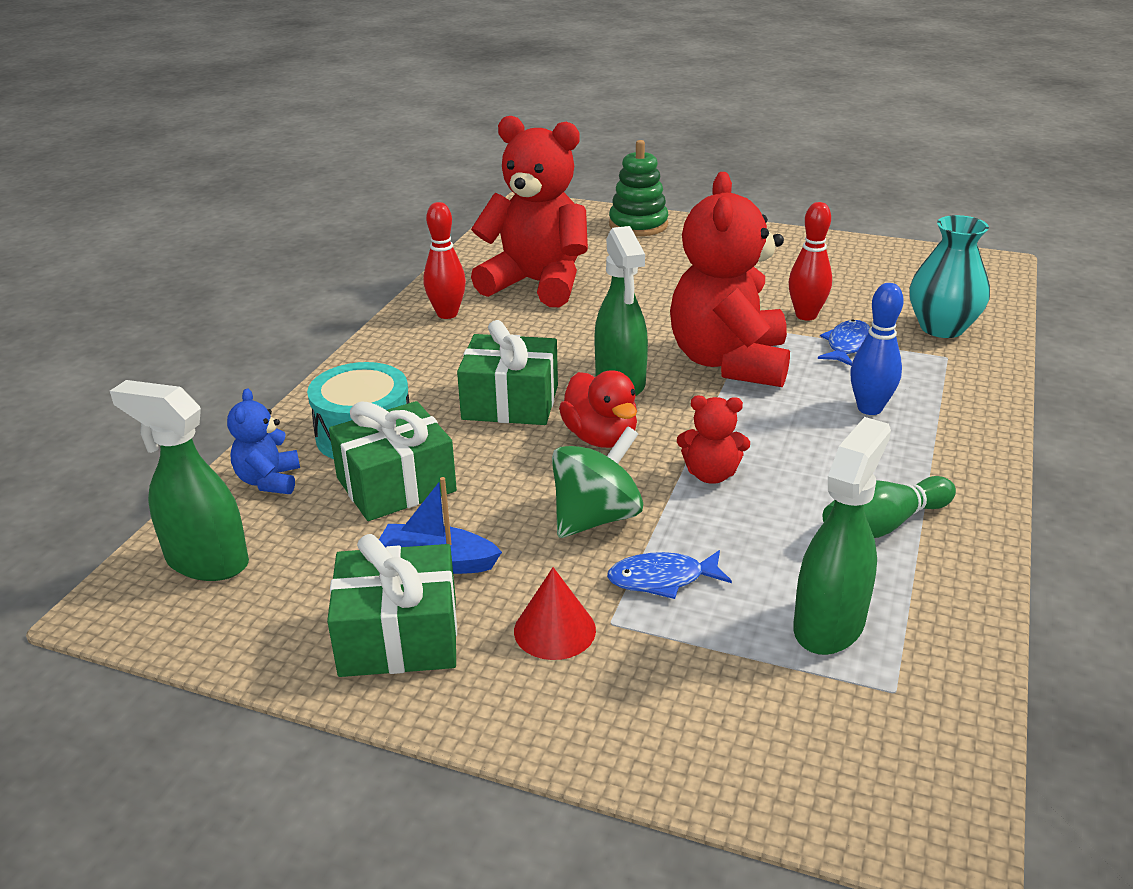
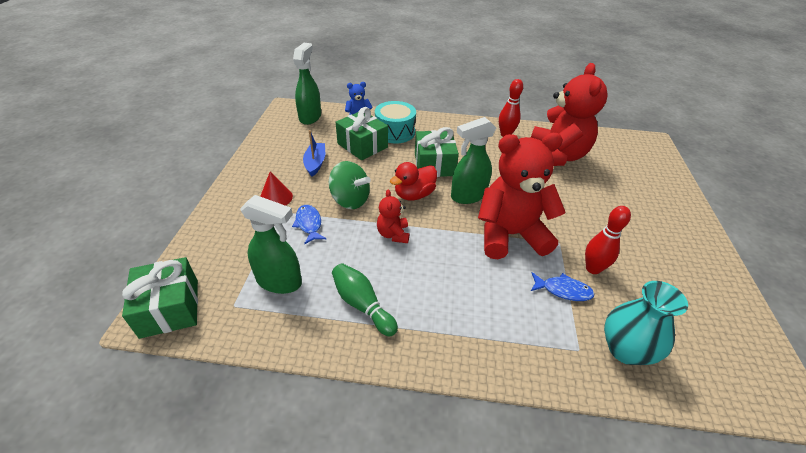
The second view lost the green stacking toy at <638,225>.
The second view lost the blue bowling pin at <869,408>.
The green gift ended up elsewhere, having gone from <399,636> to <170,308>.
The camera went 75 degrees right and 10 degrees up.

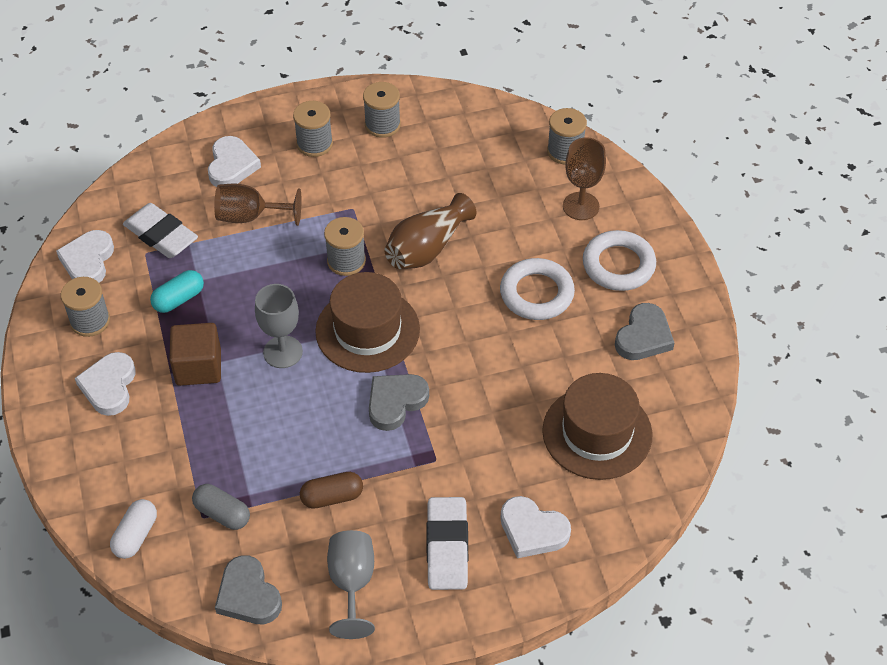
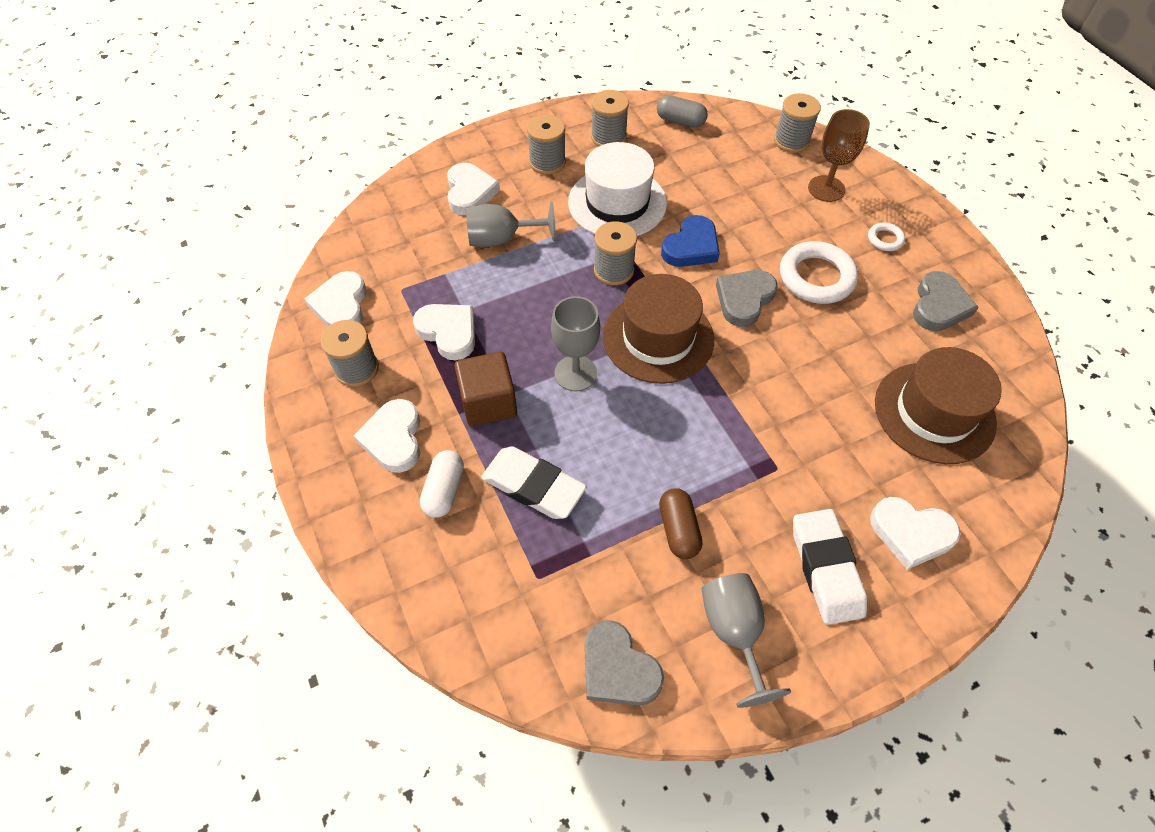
The second view gained the white hat at <617,203>.
The white capsule ended up elsewhere, having gone from <136,535> to <444,490>.
The white eraser ended up elsewhere, having gone from <161,235> to <533,486>.
The grey capsule ended up elsewhere, having gone from <222,513> to <680,121>.
The grey heart ended up elsewhere, having gone from <395,402> to <744,299>.
Where the turquoise capsule stood at <179,299>, the white heart came to stand at <448,332>.
Where the brown vase stood at <427,248>, the blue heart came to stand at <691,247>.
What was the brown goblet at <250,217> turned into the grey goblet at <501,239>.
The brown capsule at <332,497> ended up facing another way, 75 degrees counterclockwise from before.
The size of the white ring at <618,265> changed by a factor of 0.49.
The camera went 10 degrees left and 5 degrees up.

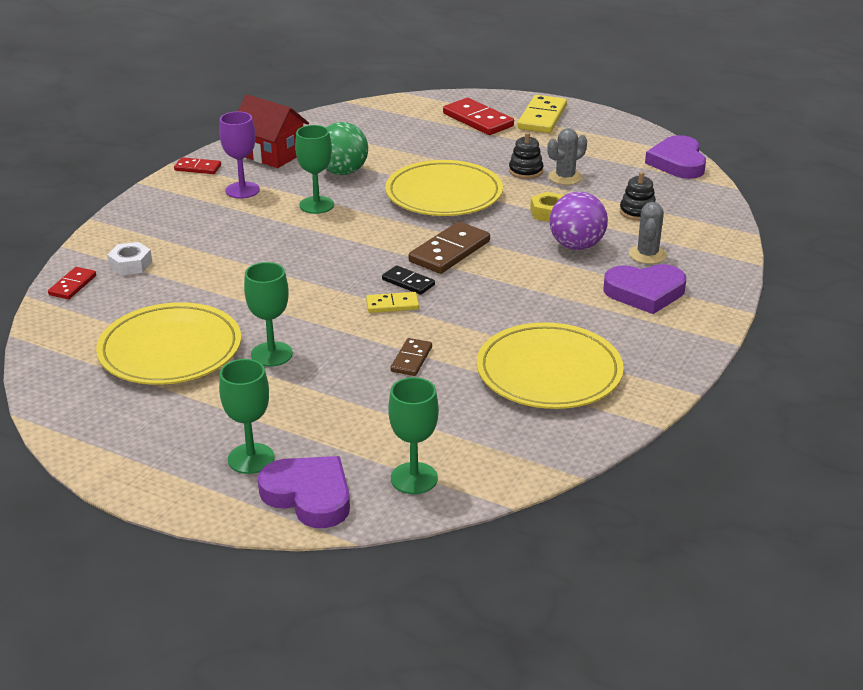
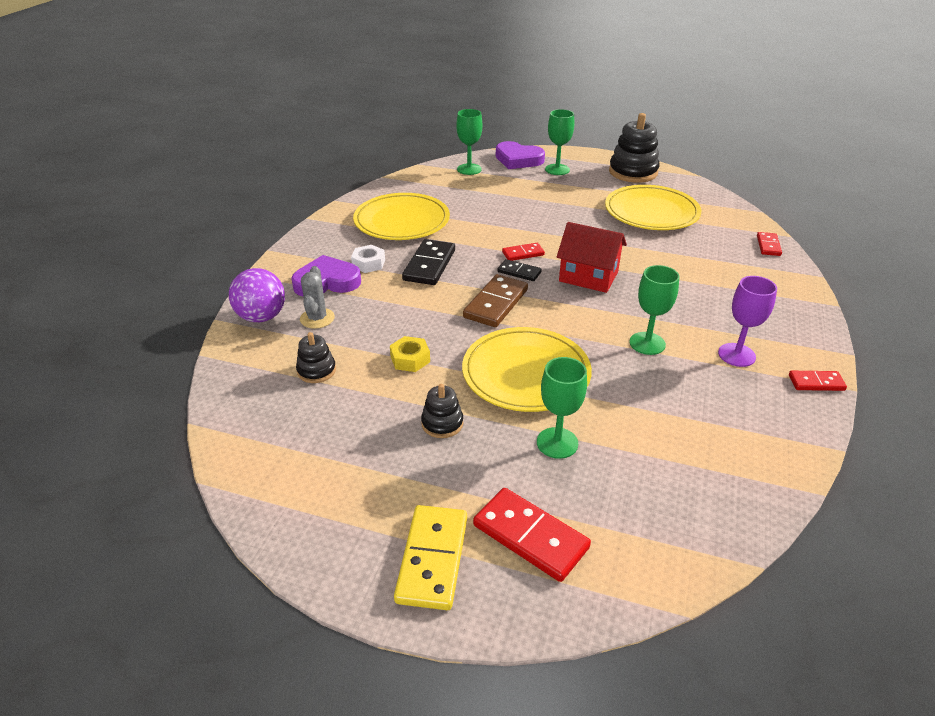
The second view lost the green ball at <343,172>.
The second view lost the brown domino at <411,359>.
The second view lost the grey cactus at <565,177>.
The second view lost the purple heart at <677,162>.
The second view gained the black domino at <429,265>.
The second view gained the black stacking toy at <633,172>.
The white nut ended up elsewhere, having gone from <130,264> to <368,263>.
The red house ended up elsewhere, having gone from <272,154> to <588,277>.
The green goblet ended up elsewhere, having gone from <271,354> to <557,443>.
The purple ball ended up elsewhere, having gone from <576,246> to <262,317>.
What was the yellow domino at <392,305> turned into the red domino at <523,253>.
The camera went 170 degrees right and 5 degrees up.

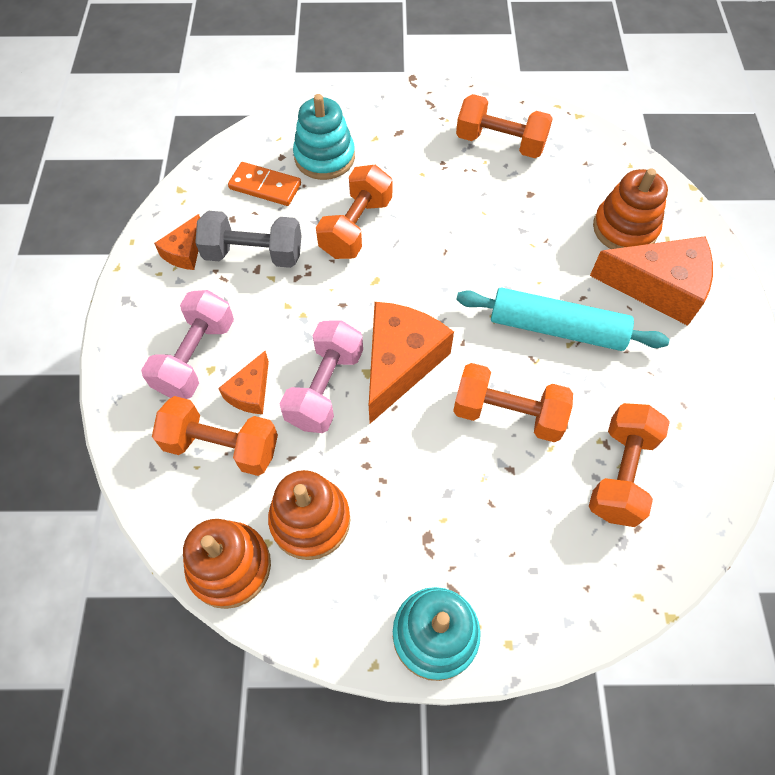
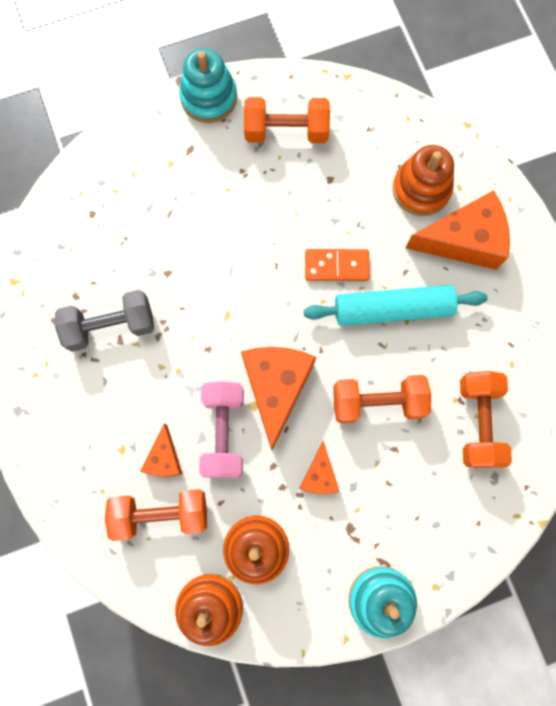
The second view lost the pink dumbbell at <196,357>.
The second view lost the orange dumbbell at <356,227>.
The orange cheese ended up elsewhere, having gone from <185,252> to <319,475>.
The orange domino ended up elsewhere, having gone from <265,186> to <336,266>.
The turquoise stacking toy ended up elsewhere, having gone from <324,157> to <209,98>.
The camera went 20 degrees left and 15 degrees up.

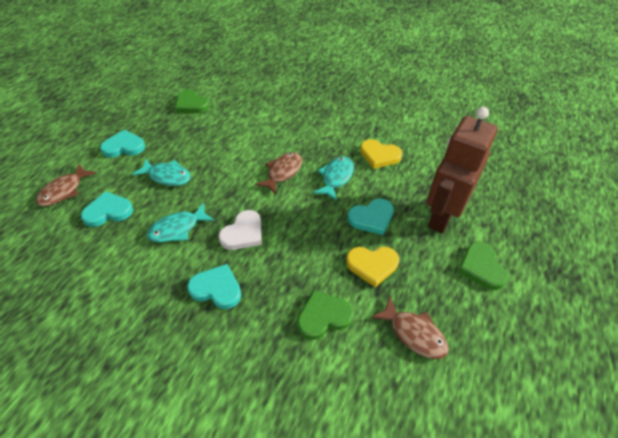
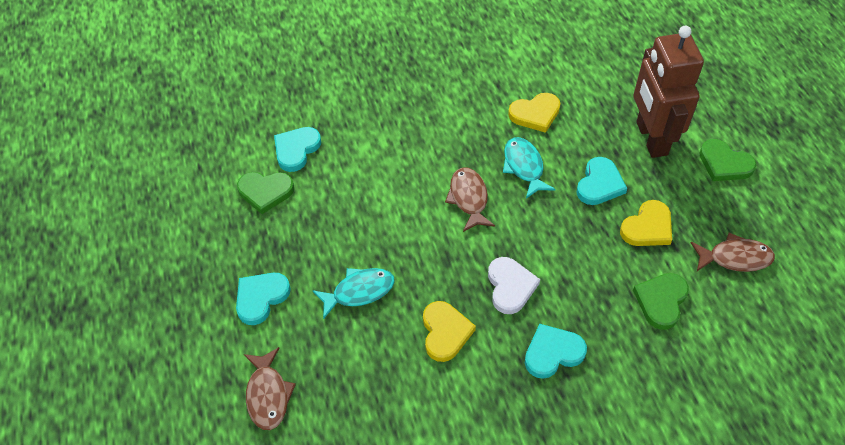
The turquoise heart ended up elsewhere, having gone from <108,211> to <296,150>.
Where the turquoise fish stood at <178,228>, the yellow heart came to stand at <445,332>.
The camera went 40 degrees left and 5 degrees up.

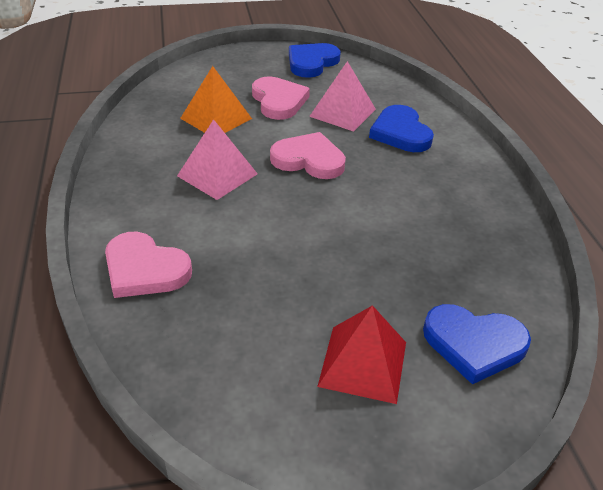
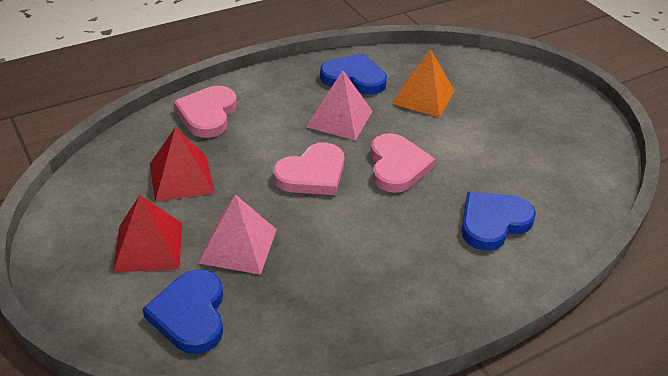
The second view gained the red pyramid at <181,178>.
The pink heart ended up elsewhere, having gone from <278,101> to <312,174>.
The blue heart ended up elsewhere, having gone from <311,63> to <354,78>.
The pink pyramid ended up elsewhere, having gone from <342,112> to <238,245>.
The camera went 70 degrees right and 0 degrees up.

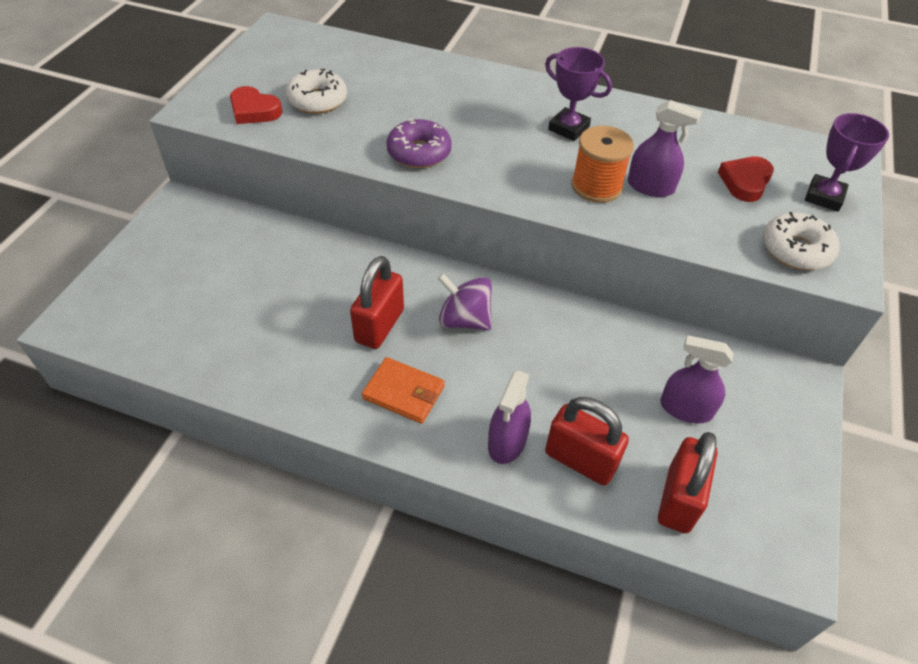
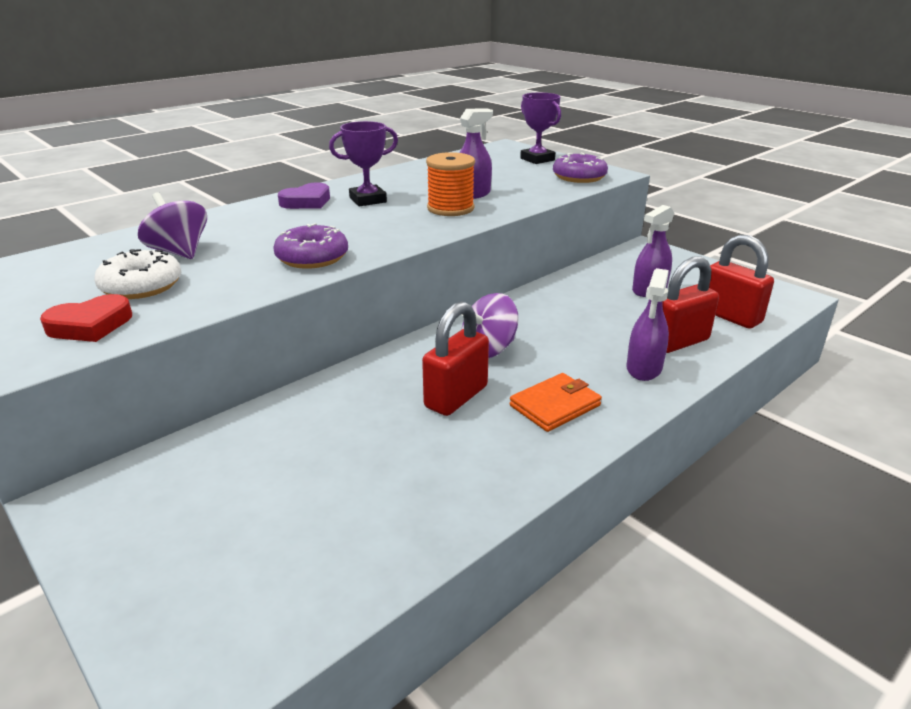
The second view lost the red heart at <745,182>.
The second view gained the purple spinning top at <179,252>.
The second view gained the purple heart at <307,202>.
What was the white donut at <796,250> turned into the purple donut at <579,177>.
The red padlock at <379,326> ended up facing another way, 75 degrees clockwise from before.
The purple spray bottle at <507,442> ended up facing another way, 60 degrees clockwise from before.
The camera went 60 degrees left and 20 degrees down.

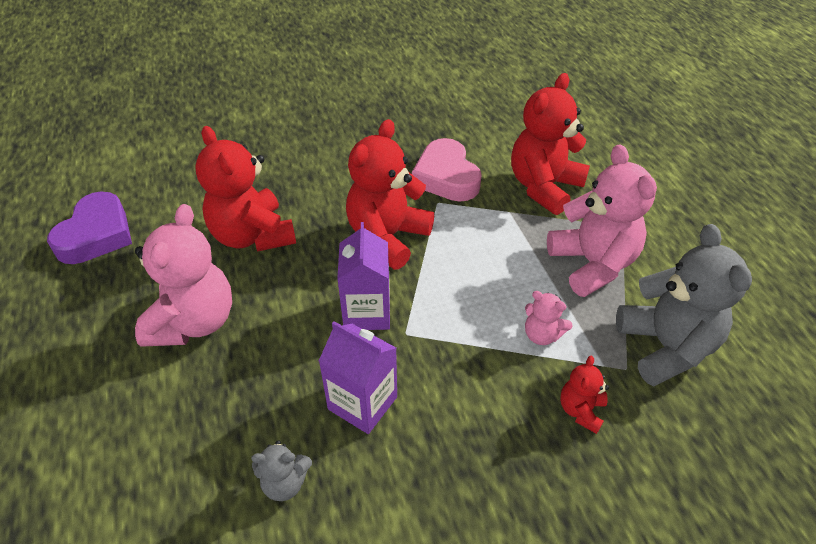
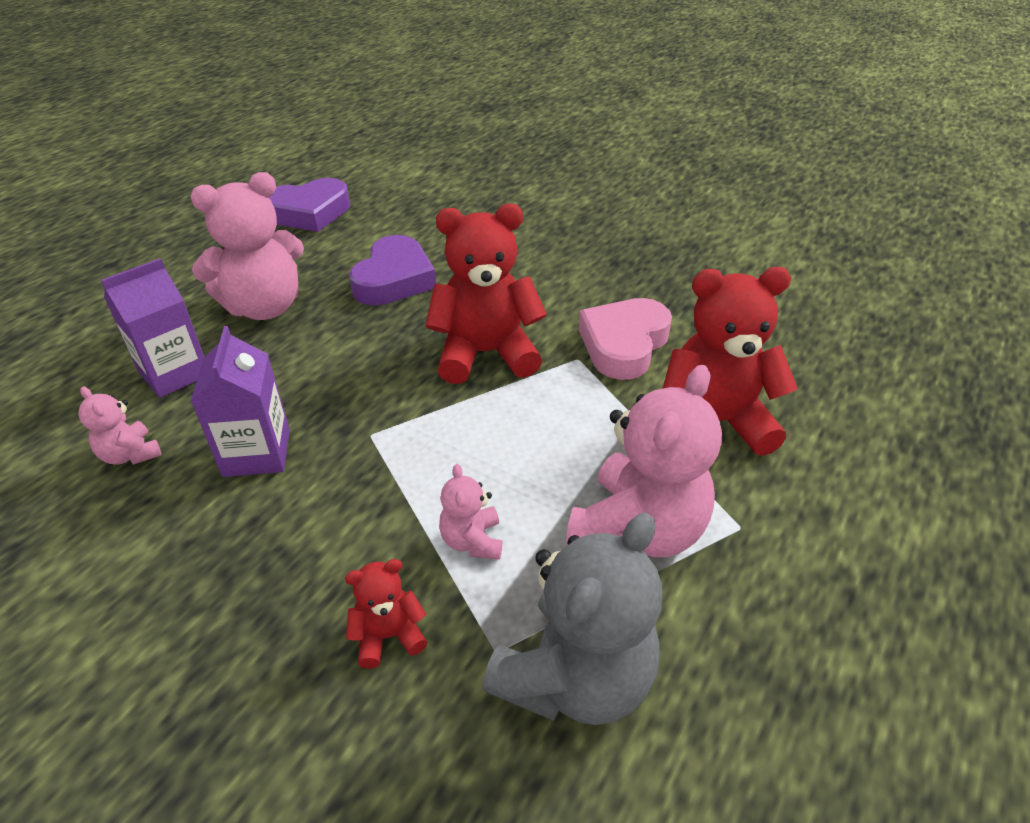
The purple carton ended up elsewhere, having gone from <367,312> to <174,373>.
Where the red teddy bear stood at <253,235>, the purple heart came to stand at <394,279>.
What was the grey teddy bear at <285,483> turned into the pink teddy bear at <130,454>.
The camera went 50 degrees right and 5 degrees down.

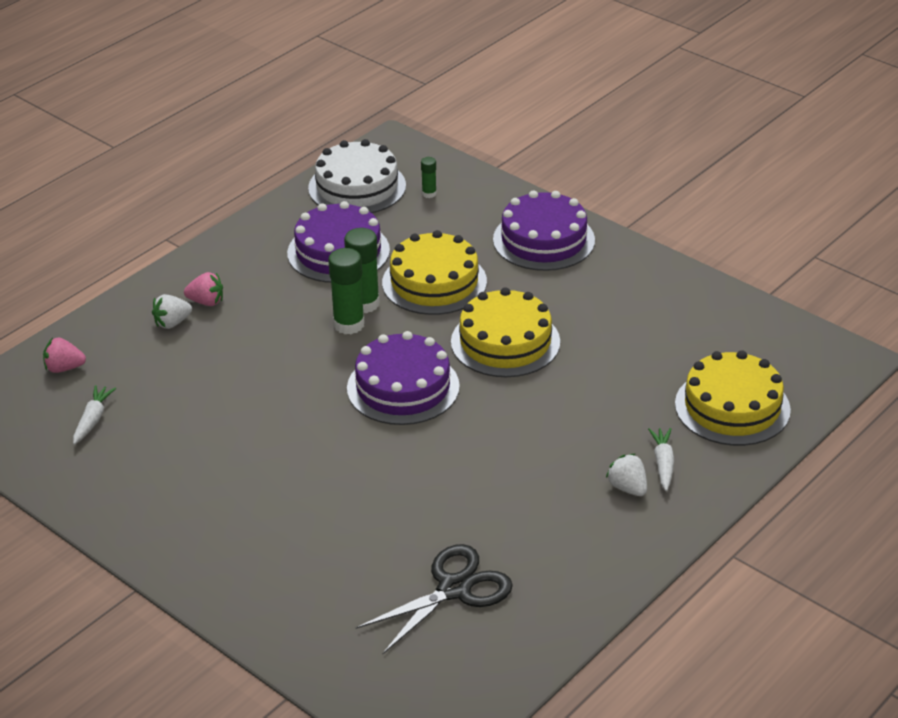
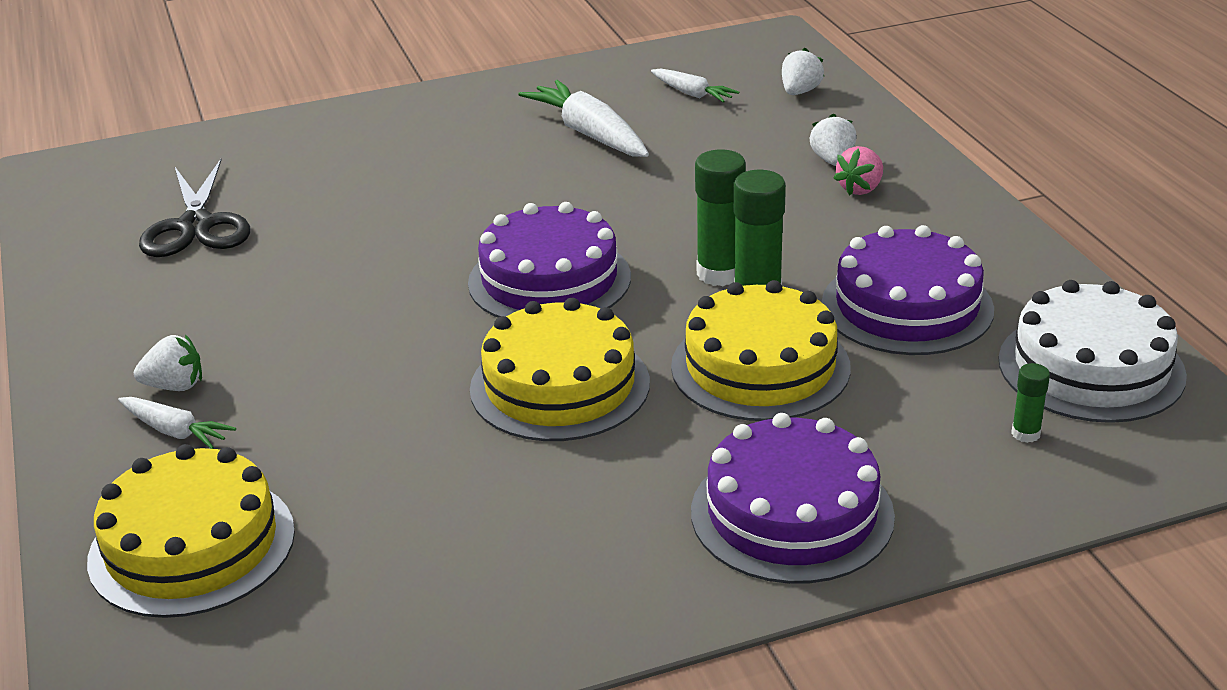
The second view gained the white carrot at <589,134>.
What was the pink strawberry at <64,368> turned into the white strawberry at <800,92>.
The camera went 120 degrees right and 5 degrees down.

